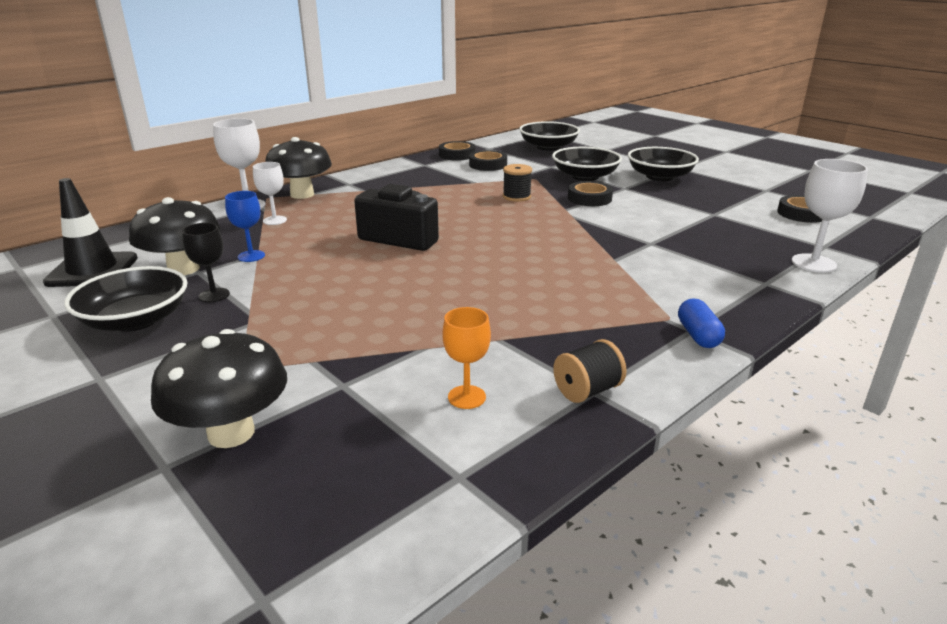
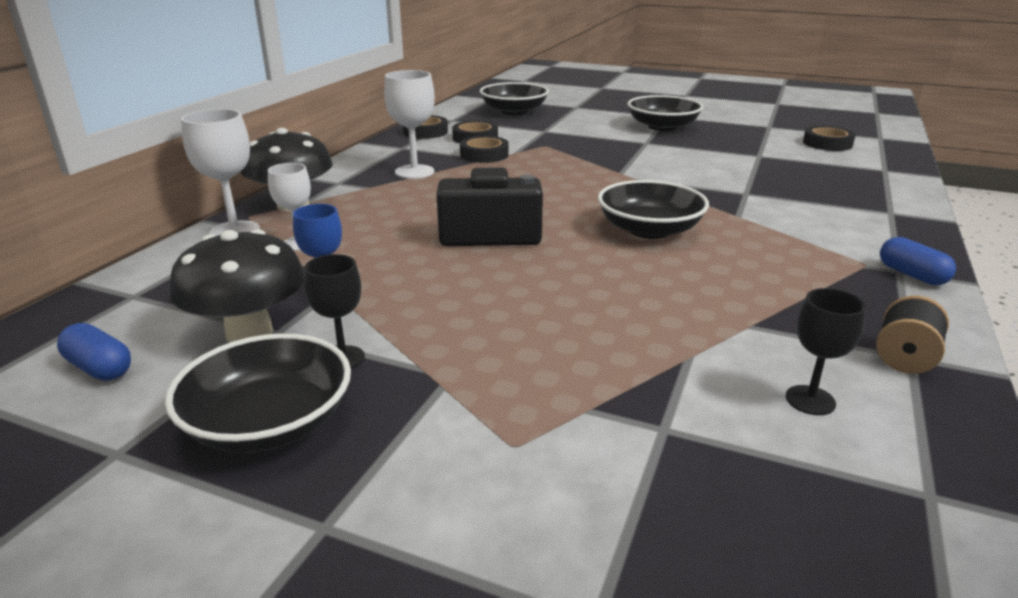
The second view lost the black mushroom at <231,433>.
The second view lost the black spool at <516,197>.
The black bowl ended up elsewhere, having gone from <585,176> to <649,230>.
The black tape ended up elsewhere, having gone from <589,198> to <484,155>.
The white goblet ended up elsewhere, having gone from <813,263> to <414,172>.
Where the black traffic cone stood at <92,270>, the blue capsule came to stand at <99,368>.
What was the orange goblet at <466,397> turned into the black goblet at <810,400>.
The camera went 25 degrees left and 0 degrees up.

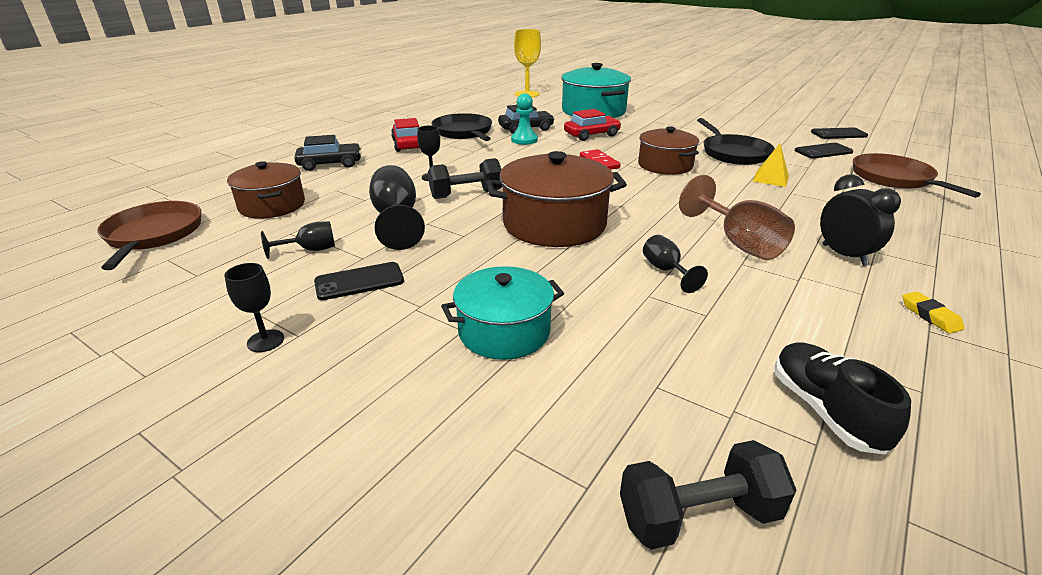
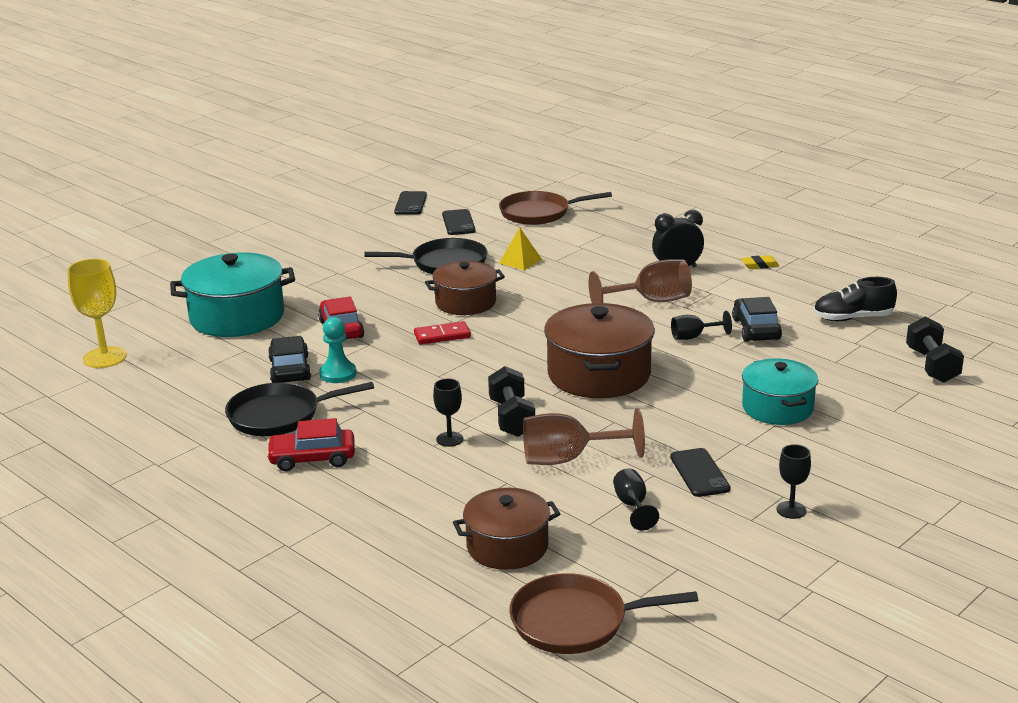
The black car ended up elsewhere, having gone from <330,164> to <756,329>.
What was the black goblet at <396,219> turned into the brown goblet at <568,459>.
The camera went 80 degrees left and 5 degrees down.

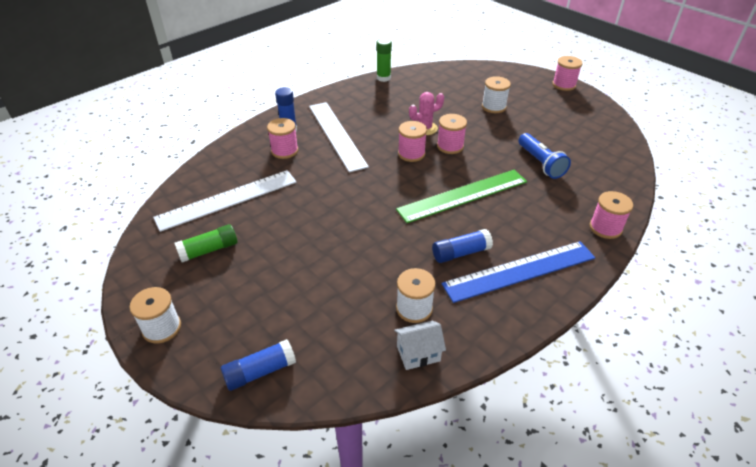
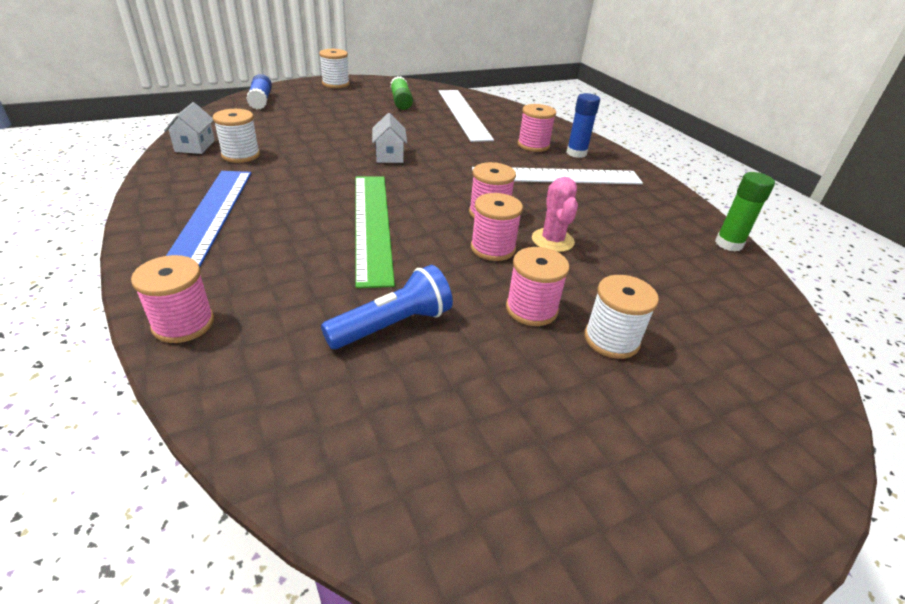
The second view lost the blue glue stick at <461,253>.
The second view gained the white house at <389,155>.
The pink spool ended up elsewhere, having gone from <564,85> to <531,309>.
The blue flashlight at <540,163> ended up facing another way, 150 degrees clockwise from before.
The camera went 105 degrees right and 5 degrees down.

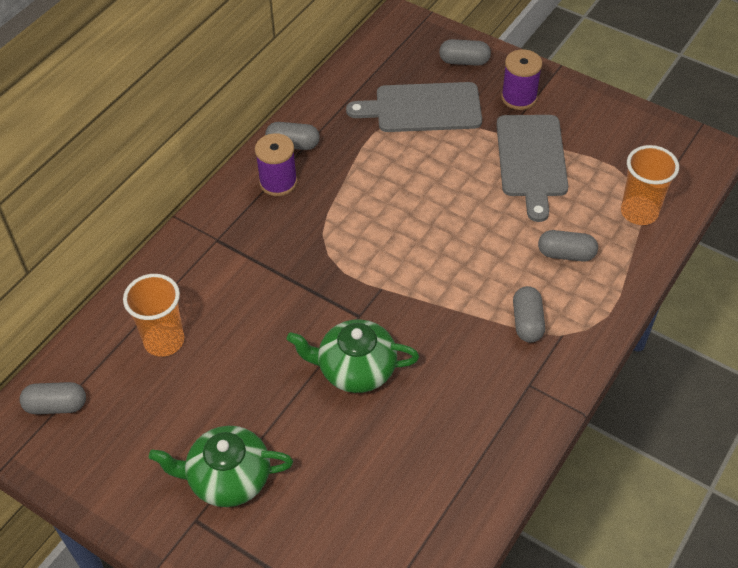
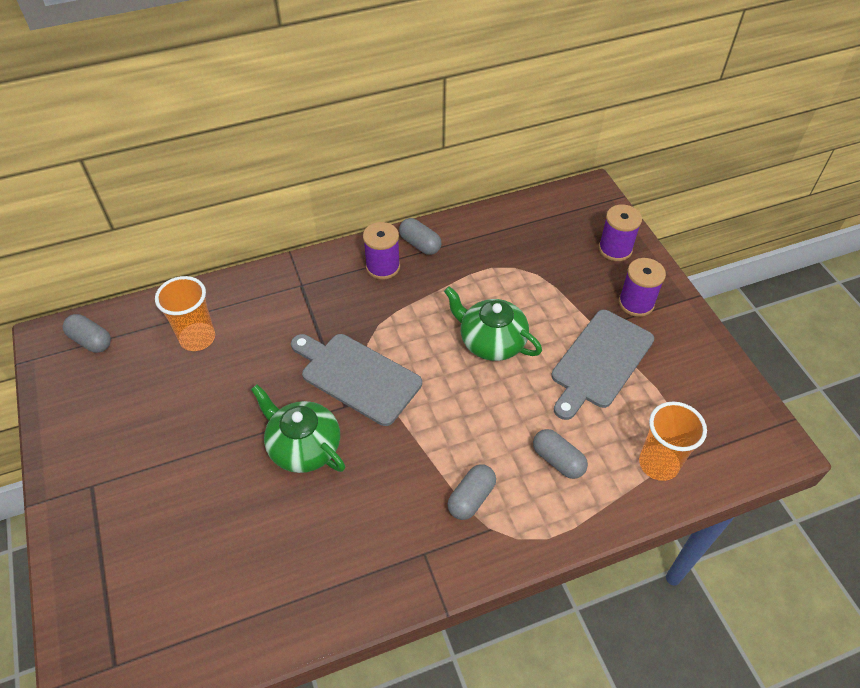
The green teapot ended up elsewhere, having gone from <228,478> to <491,341>.
The grey cutting board ended up elsewhere, having gone from <422,108> to <357,376>.
Where the grey capsule stood at <464,61>, the purple spool came to stand at <615,249>.
The camera went 35 degrees right and 0 degrees up.

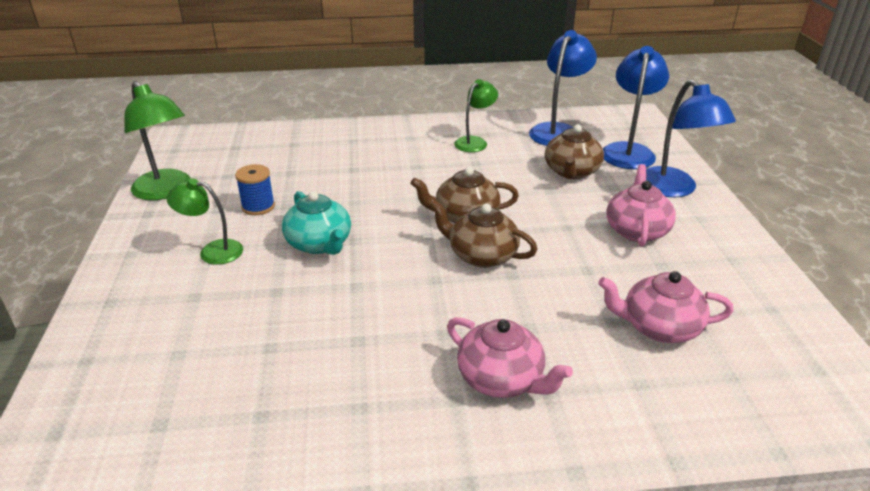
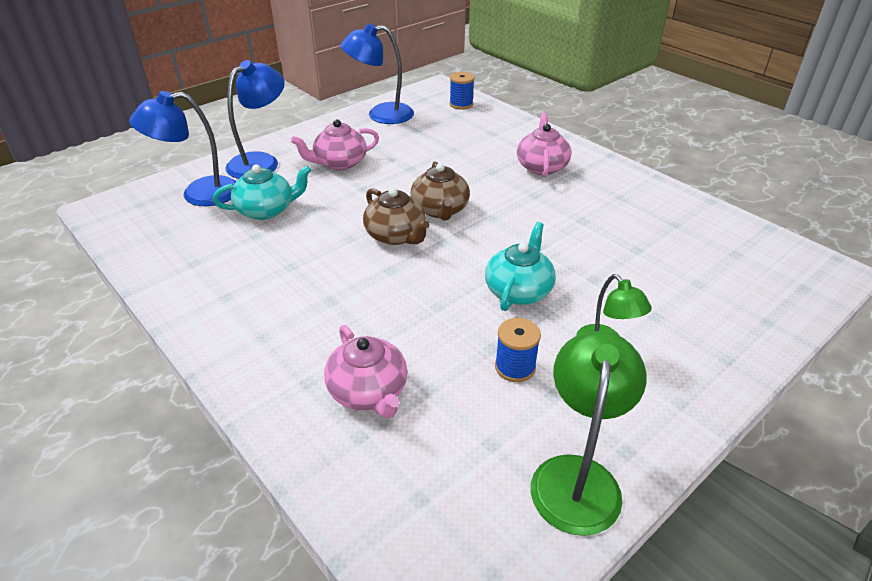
The second view lost the green lamp at <475,142>.
The second view gained the blue spool at <461,104>.
The blue lamp ended up elsewhere, having gone from <558,131> to <381,115>.
The pink teapot ended up elsewhere, having gone from <659,327> to <368,392>.
What was the brown teapot at <571,172> turned into the turquoise teapot at <266,210>.
The camera went 125 degrees left and 5 degrees up.

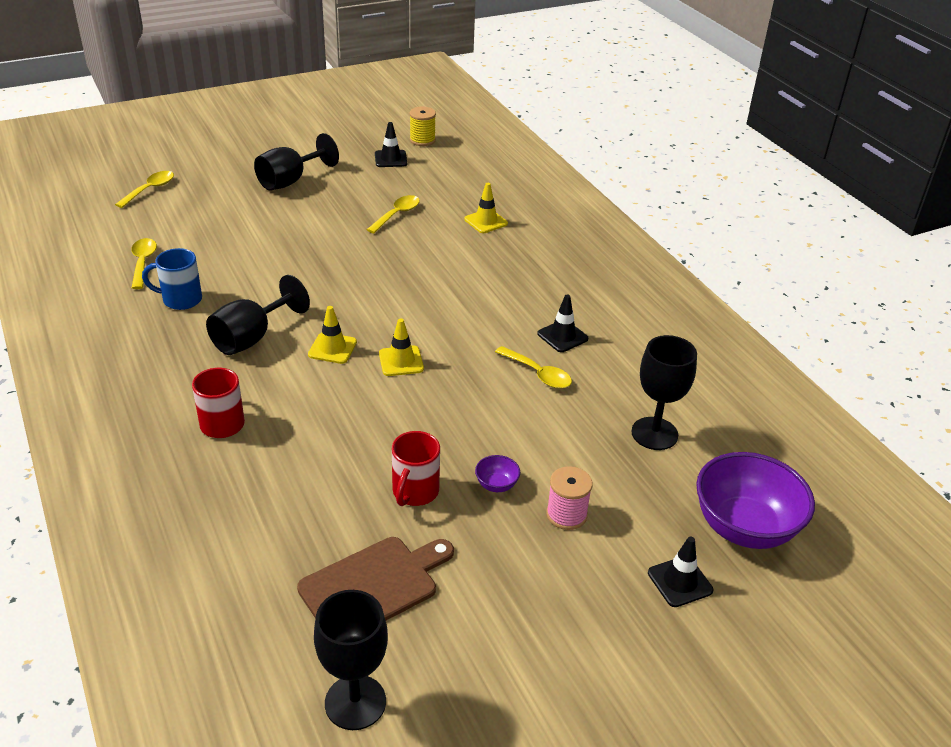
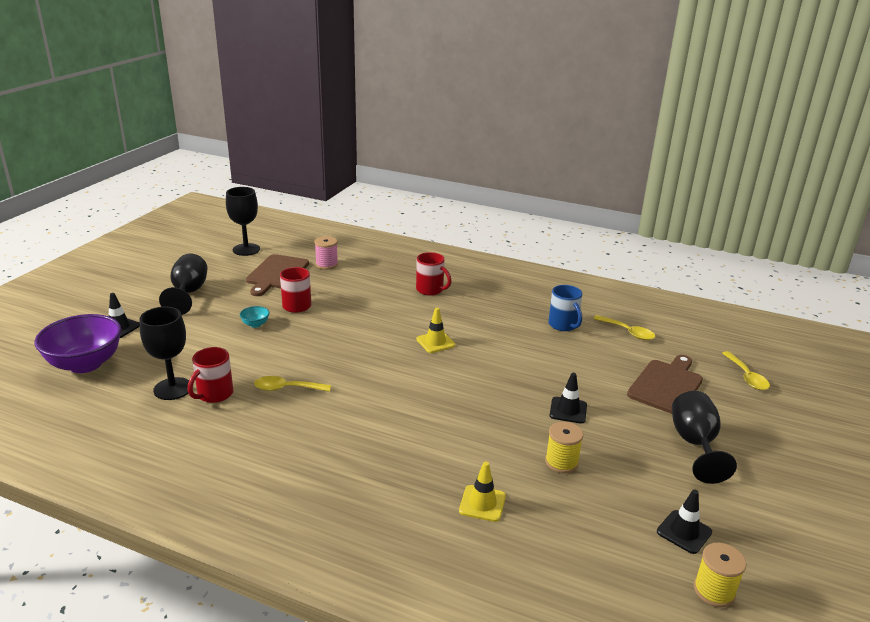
The second view lost the yellow traffic cone at <401,361>.
The second view gained the red mug at <214,394>.
The second view gained the brown cutting board at <666,385>.
The black goblet ended up elsewhere, having gone from <251,338> to <188,293>.
The black traffic cone ended up elsewhere, having gone from <562,336> to <568,410>.
The pink spool ended up elsewhere, having gone from <566,514> to <326,264>.
Where the yellow spoon stood at <397,215>, the yellow spool came to stand at <561,462>.
What was the purple bowl at <496,485> turned into the turquoise bowl at <255,324>.
The blue mug at <180,299> ended up facing another way, 105 degrees clockwise from before.
The camera went 140 degrees right and 10 degrees down.

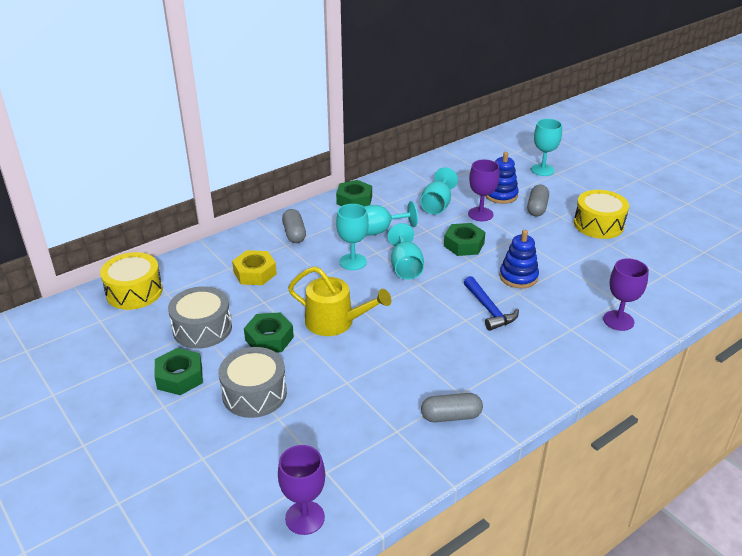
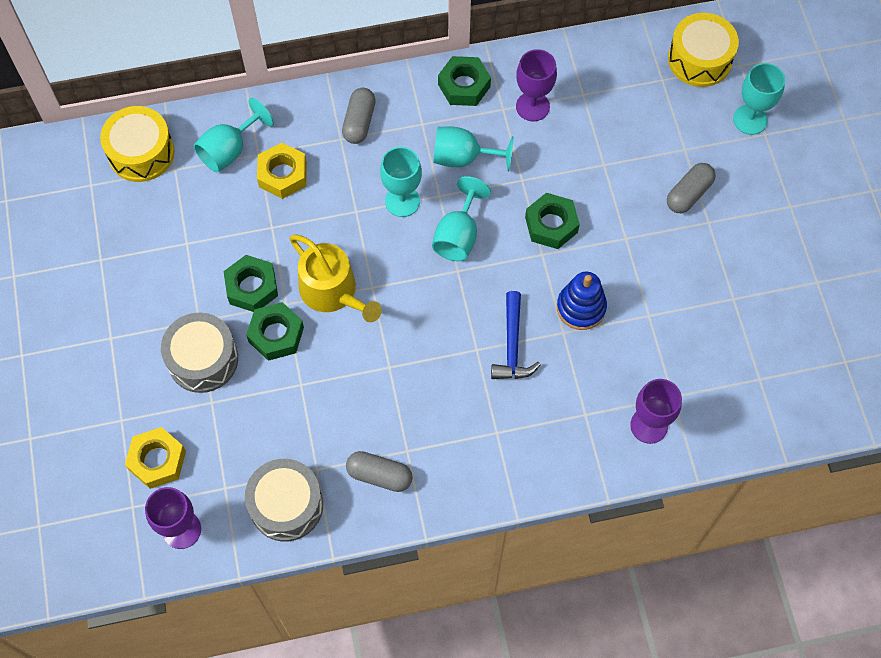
The second view lost the blue stacking toy at <501,195>.
The second view gained the yellow nut at <157,460>.
The green nut ended up elsewhere, having gone from <179,377> to <276,334>.
The grey drum ended up elsewhere, having gone from <202,328> to <286,505>.
The turquoise goblet ended up elsewhere, having gone from <437,205> to <229,150>.
The purple goblet ended up elsewhere, having gone from <480,214> to <532,106>.
The yellow drum ended up elsewhere, having gone from <598,224> to <699,59>.
The camera went 25 degrees right and 30 degrees up.

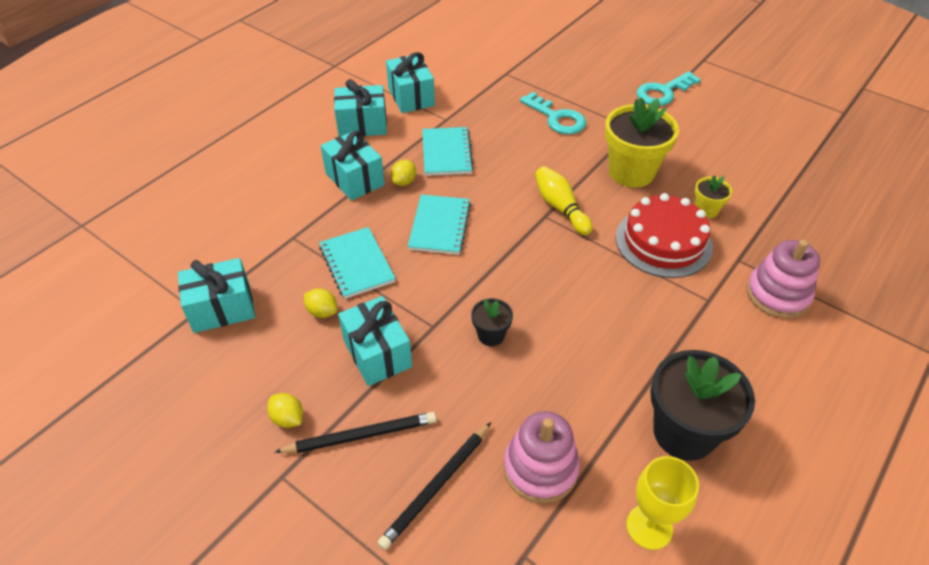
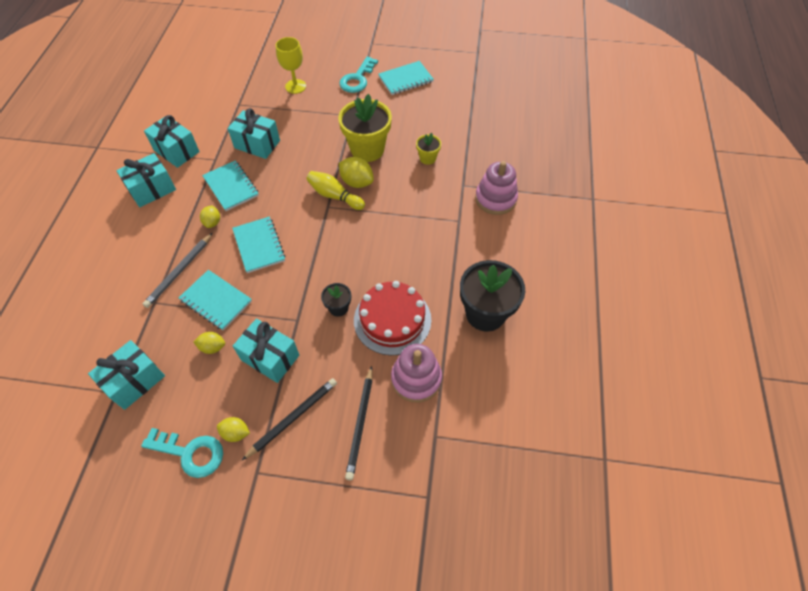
The second view gained the grey pencil at <179,271>.
The second view gained the yellow lemon at <357,182>.
The second view gained the turquoise notebook at <405,79>.
The turquoise gift ended up elsewhere, having gone from <355,179> to <257,144>.
The turquoise key ended up elsewhere, having gone from <557,118> to <190,453>.
The red cake ended up elsewhere, having gone from <663,242> to <392,320>.
The yellow goblet ended up elsewhere, having gone from <649,527> to <295,86>.
The camera went 30 degrees left and 10 degrees up.

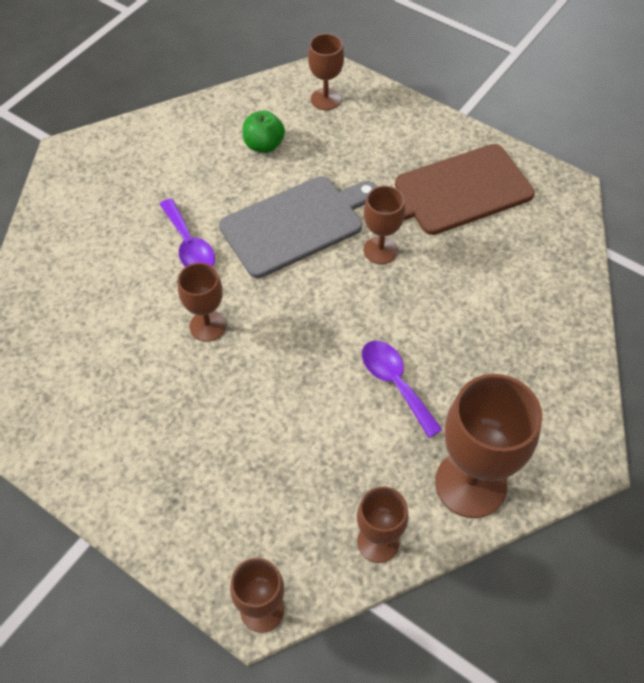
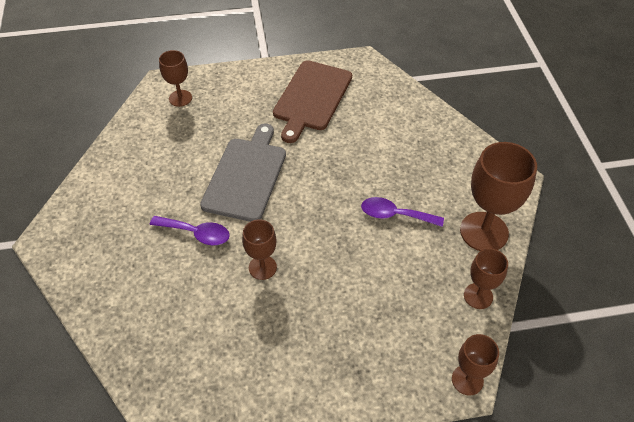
The second view lost the green apple at <264,145>.
The second view lost the brown goblet at <380,250>.
The camera went 45 degrees left and 5 degrees down.

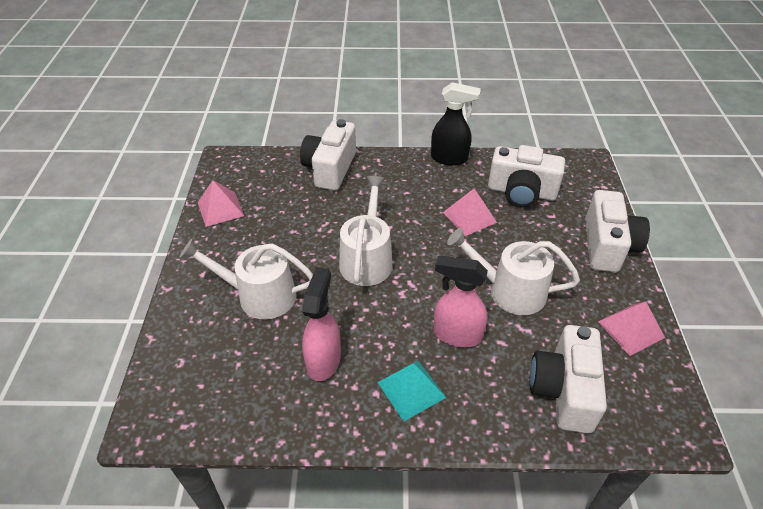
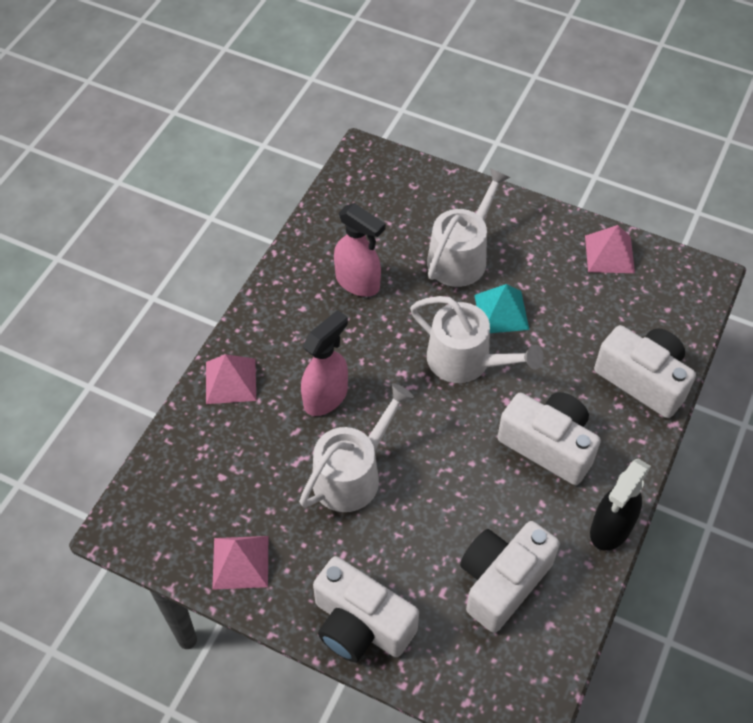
The turquoise pyramid ended up elsewhere, having gone from <411,389> to <501,312>.
The pink pyramid ended up elsewhere, having gone from <469,217> to <230,381>.
The white camera ended up elsewhere, having gone from <563,390> to <548,445>.
The camera went 115 degrees right and 10 degrees up.

